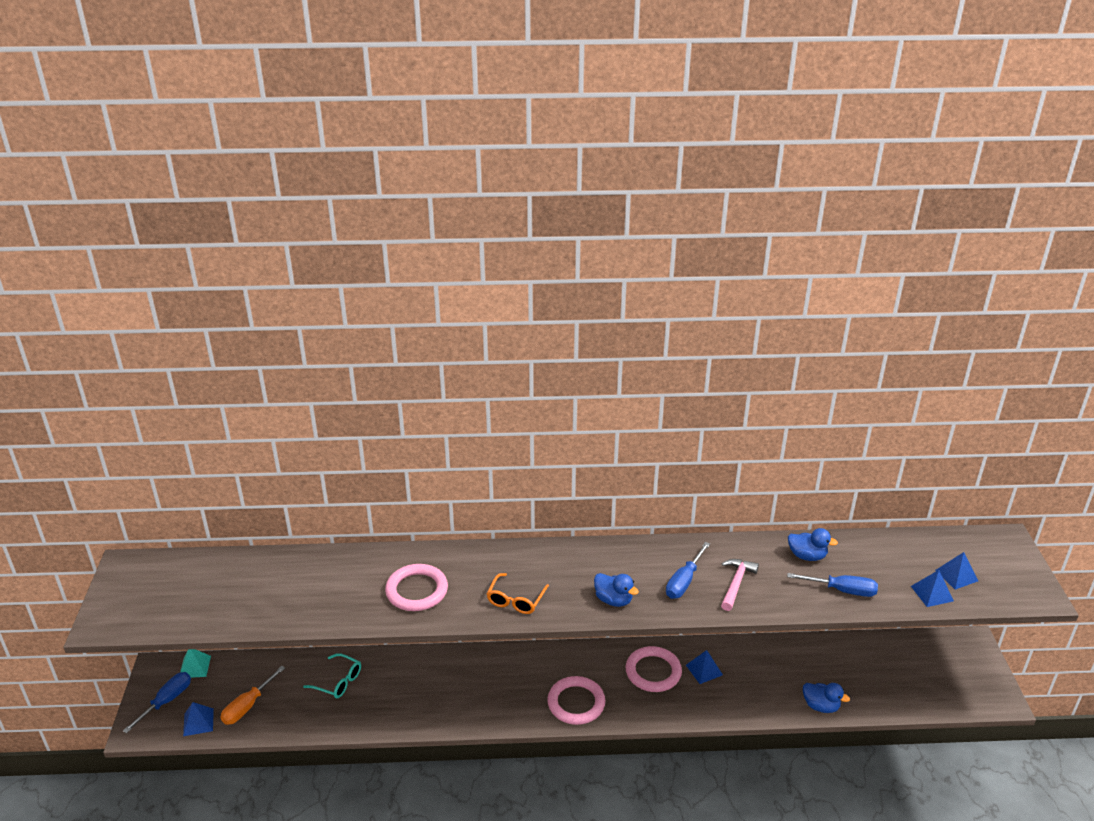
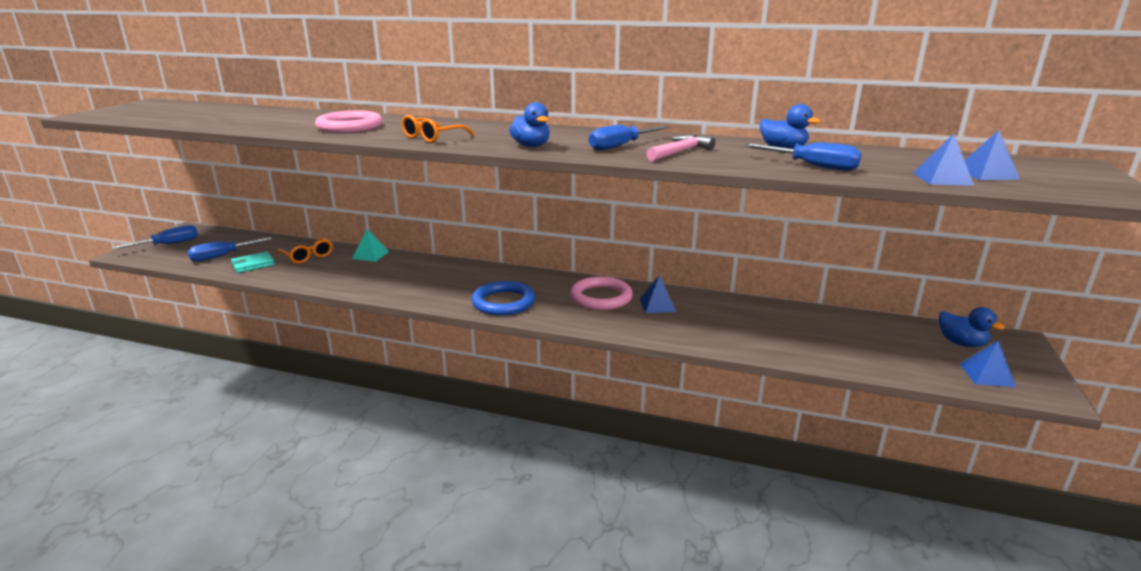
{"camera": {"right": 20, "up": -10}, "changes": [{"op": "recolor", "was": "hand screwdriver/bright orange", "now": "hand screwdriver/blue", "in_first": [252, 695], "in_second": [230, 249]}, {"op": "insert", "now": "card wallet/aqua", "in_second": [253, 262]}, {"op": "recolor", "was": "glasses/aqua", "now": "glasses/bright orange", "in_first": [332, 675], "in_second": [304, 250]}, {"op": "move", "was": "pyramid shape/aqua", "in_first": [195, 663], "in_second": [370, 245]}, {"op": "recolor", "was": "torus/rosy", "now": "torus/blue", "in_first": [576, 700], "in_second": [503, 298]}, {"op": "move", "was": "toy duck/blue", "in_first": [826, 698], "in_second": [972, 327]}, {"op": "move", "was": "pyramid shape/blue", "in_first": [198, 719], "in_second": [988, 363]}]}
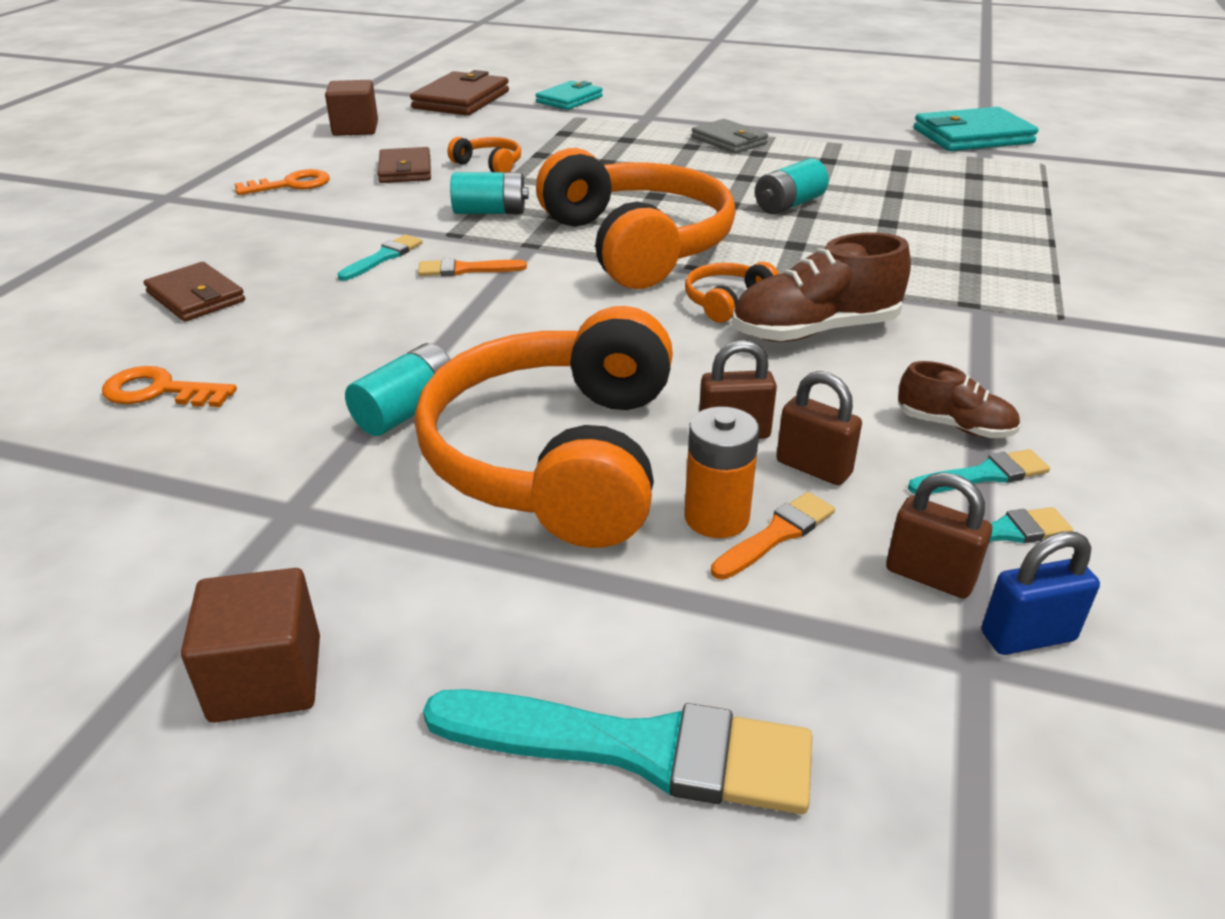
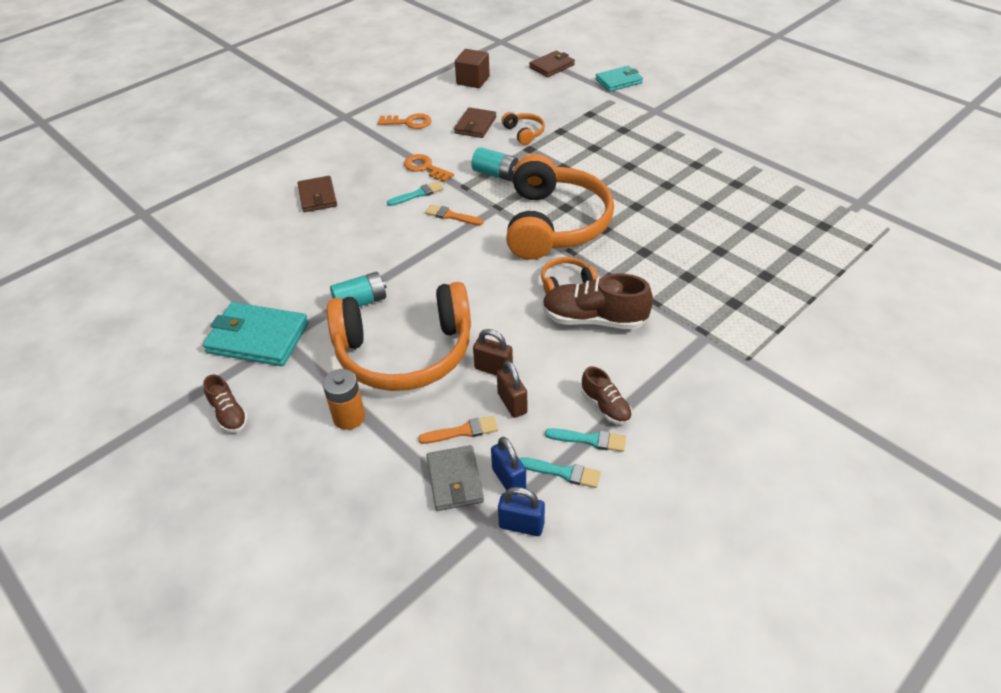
{"camera": {"right": 30, "up": 10}, "changes": [{"op": "move", "was": "card wallet/aqua", "in_first": [976, 129], "in_second": [256, 334]}, {"op": "replace", "was": "block/russet", "now": "sneaker/russet", "in_first": [250, 645], "in_second": [225, 404]}, {"op": "move", "was": "AA battery/bright orange", "in_first": [722, 472], "in_second": [344, 399]}, {"op": "rotate", "was": "headphones/bright orange", "in_first": [544, 427], "in_second": [399, 336], "clockwise": -135}, {"op": "move", "was": "door key/bright orange", "in_first": [169, 386], "in_second": [429, 168]}, {"op": "move", "was": "card wallet/gray", "in_first": [729, 136], "in_second": [455, 478]}, {"op": "recolor", "was": "small lock/russet", "now": "small lock/blue", "in_first": [939, 535], "in_second": [508, 466]}, {"op": "resize", "was": "card wallet/russet", "in_first": [459, 93], "in_second": [552, 63], "ratio": 0.65}, {"op": "delete", "was": "paint brush/aqua", "in_first": [617, 751]}, {"op": "delete", "was": "AA battery/aqua", "in_first": [792, 186]}]}
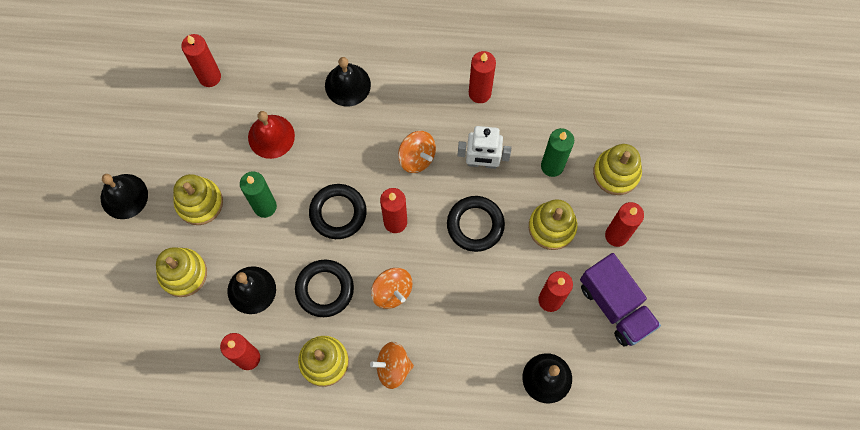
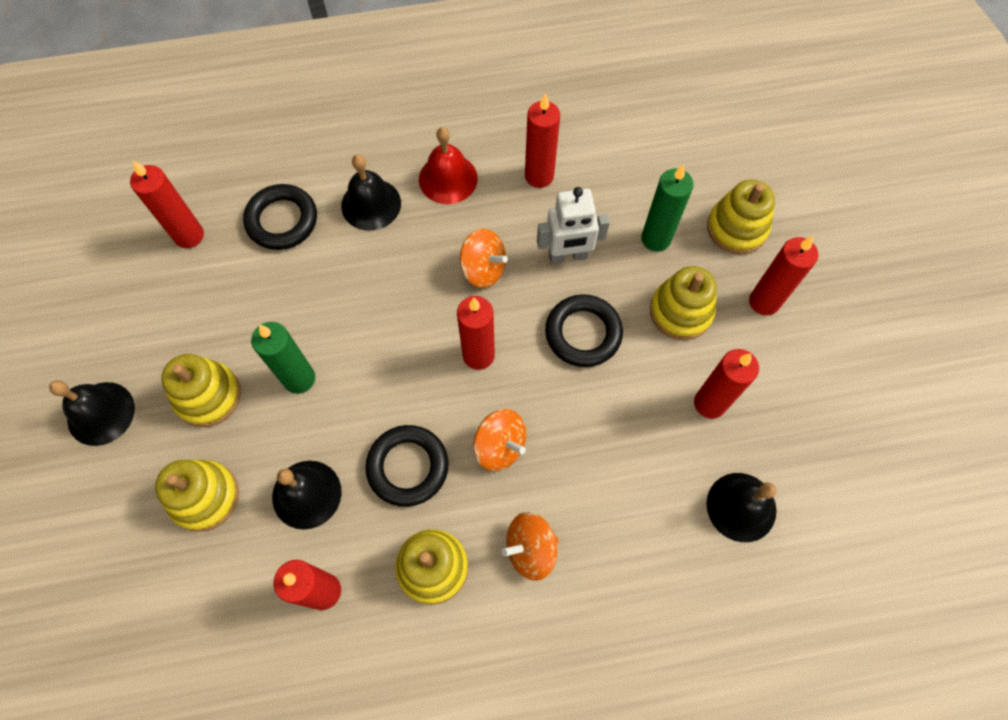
{"camera": {"right": -15, "up": -5}, "changes": [{"op": "move", "was": "torus/jet-black", "in_first": [338, 211], "in_second": [280, 217]}, {"op": "move", "was": "bell/red", "in_first": [271, 135], "in_second": [448, 165]}, {"op": "delete", "was": "truck/purple", "in_first": [620, 300]}]}
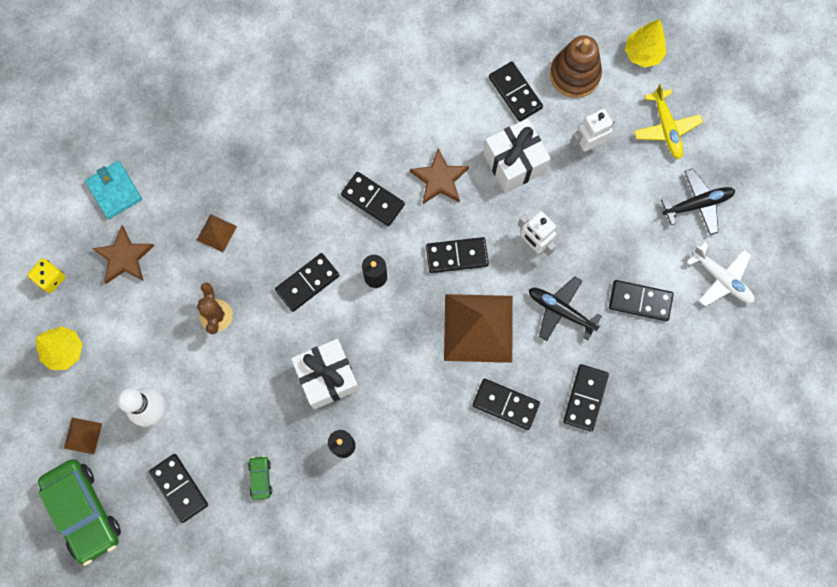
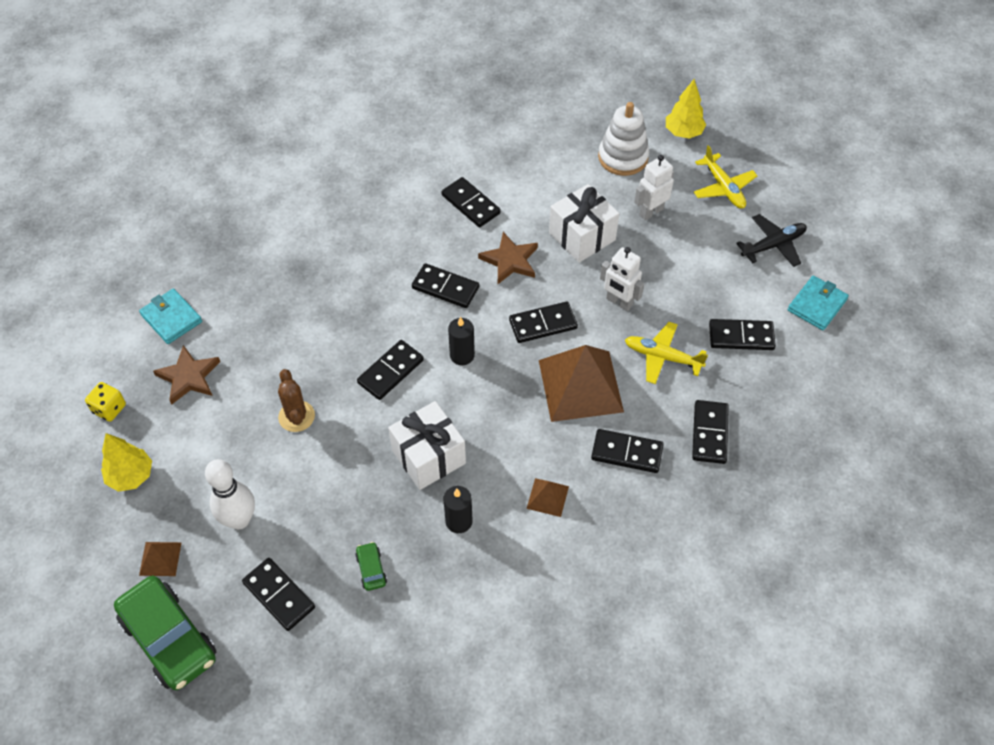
{"camera": {"right": -10, "up": -20}, "changes": [{"op": "move", "was": "domino piece/jet-black", "in_first": [516, 91], "in_second": [471, 202]}, {"op": "move", "was": "pyramid shape/russet", "in_first": [217, 233], "in_second": [548, 497]}, {"op": "recolor", "was": "stacking rings/russet", "now": "stacking rings/snow-white", "in_first": [576, 66], "in_second": [623, 139]}, {"op": "recolor", "was": "aeroplane/jet-black", "now": "aeroplane/yellow", "in_first": [565, 308], "in_second": [666, 353]}, {"op": "replace", "was": "aeroplane/snow-white", "now": "card wallet/aqua", "in_first": [720, 274], "in_second": [818, 302]}]}
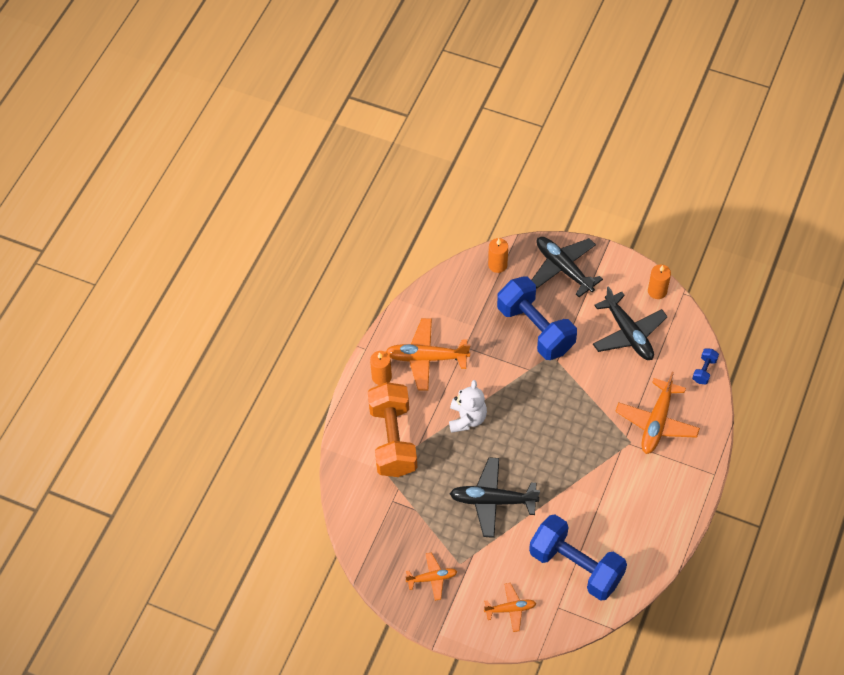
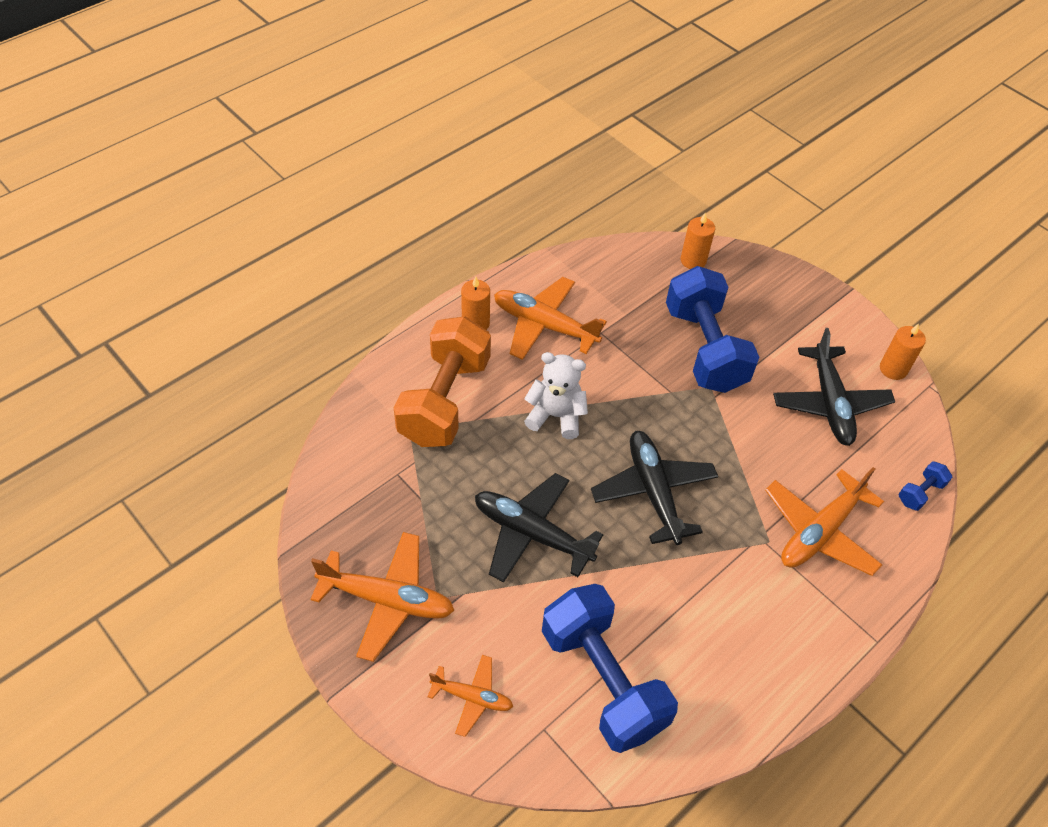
{"camera": {"right": 20, "up": -5}, "changes": [{"op": "resize", "was": "aeroplane/bright orange", "in_first": [431, 577], "in_second": [382, 597], "ratio": 1.75}, {"op": "rotate", "was": "stuffed bear/snow-white", "in_first": [468, 406], "in_second": [556, 395], "clockwise": -105}, {"op": "move", "was": "aeroplane/jet-black", "in_first": [567, 267], "in_second": [654, 488]}]}
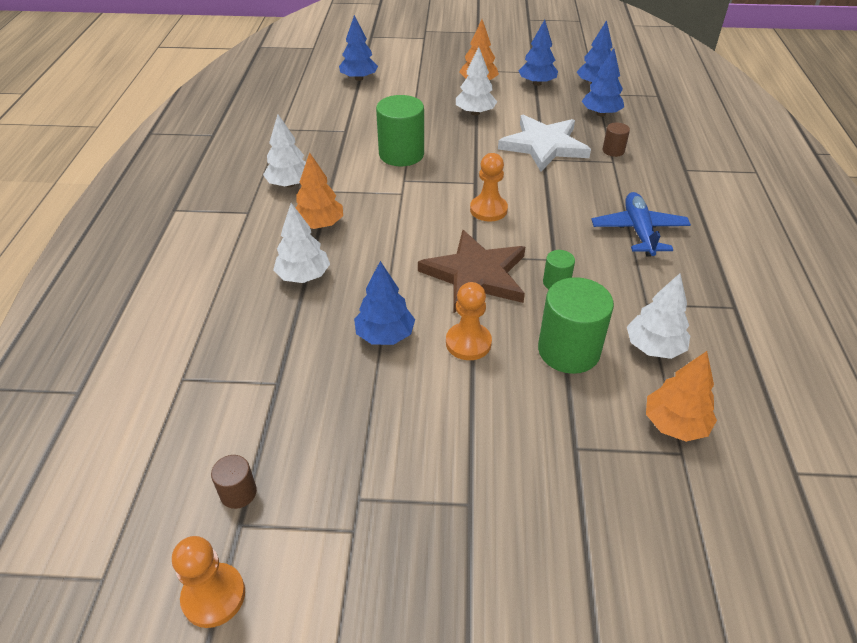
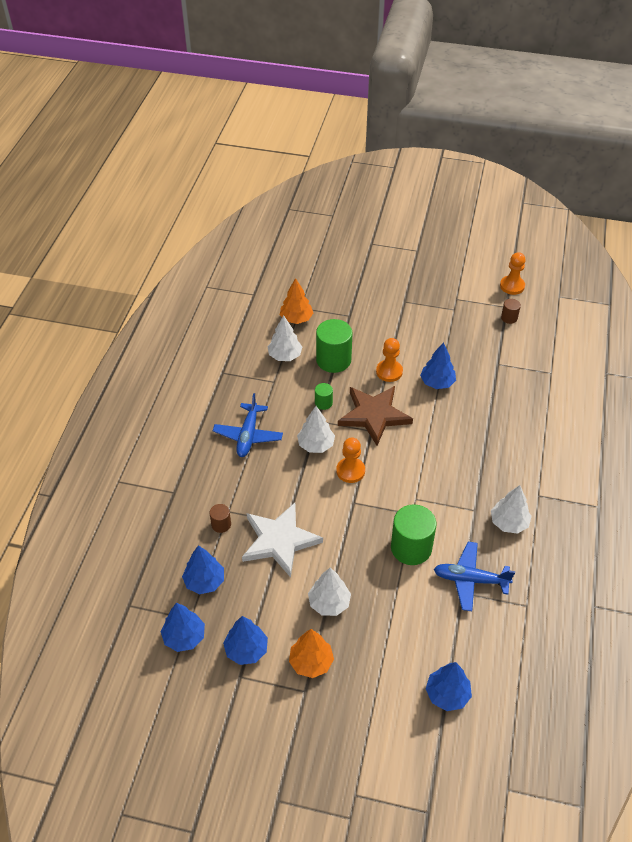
{"camera": {"right": -170, "up": 5}, "changes": [{"op": "move", "was": "toy tree/snow-white", "in_first": [301, 243], "in_second": [316, 429]}, {"op": "insert", "now": "aeroplane/blue", "in_second": [474, 576]}, {"op": "delete", "was": "toy tree/bright orange", "in_first": [319, 191]}]}
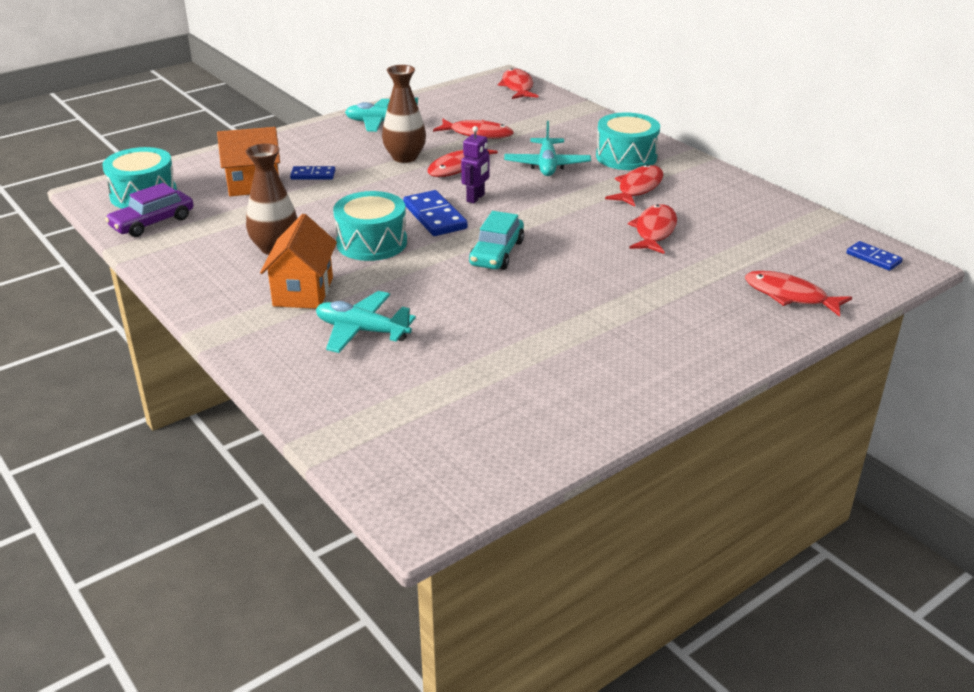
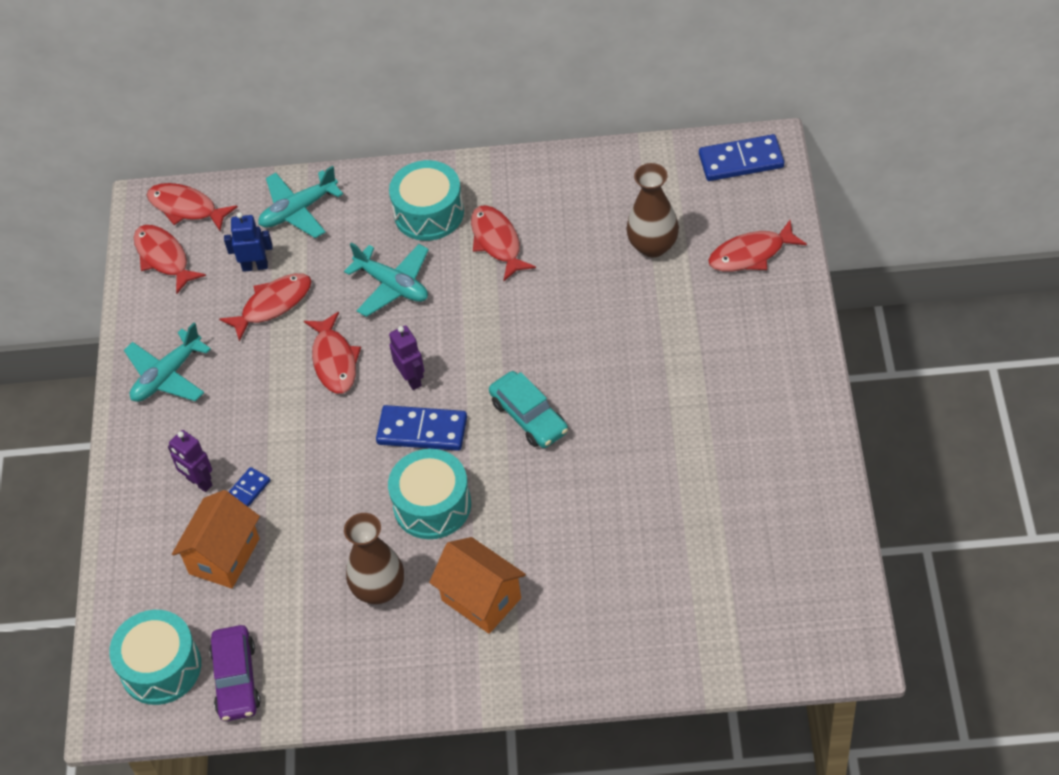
{"camera": {"right": -50, "up": 20}, "changes": [{"op": "move", "was": "fish figure/red", "in_first": [652, 229], "in_second": [170, 259]}, {"op": "insert", "now": "toy robot/purple", "in_second": [190, 461]}, {"op": "insert", "now": "toy robot/blue", "in_second": [248, 242]}, {"op": "move", "was": "aeroplane/aqua", "in_first": [366, 322], "in_second": [300, 202]}, {"op": "move", "was": "flower vase/russet", "in_first": [404, 114], "in_second": [653, 210]}, {"op": "resize", "was": "domino piece/blue", "in_first": [875, 256], "in_second": [741, 157], "ratio": 1.68}]}
